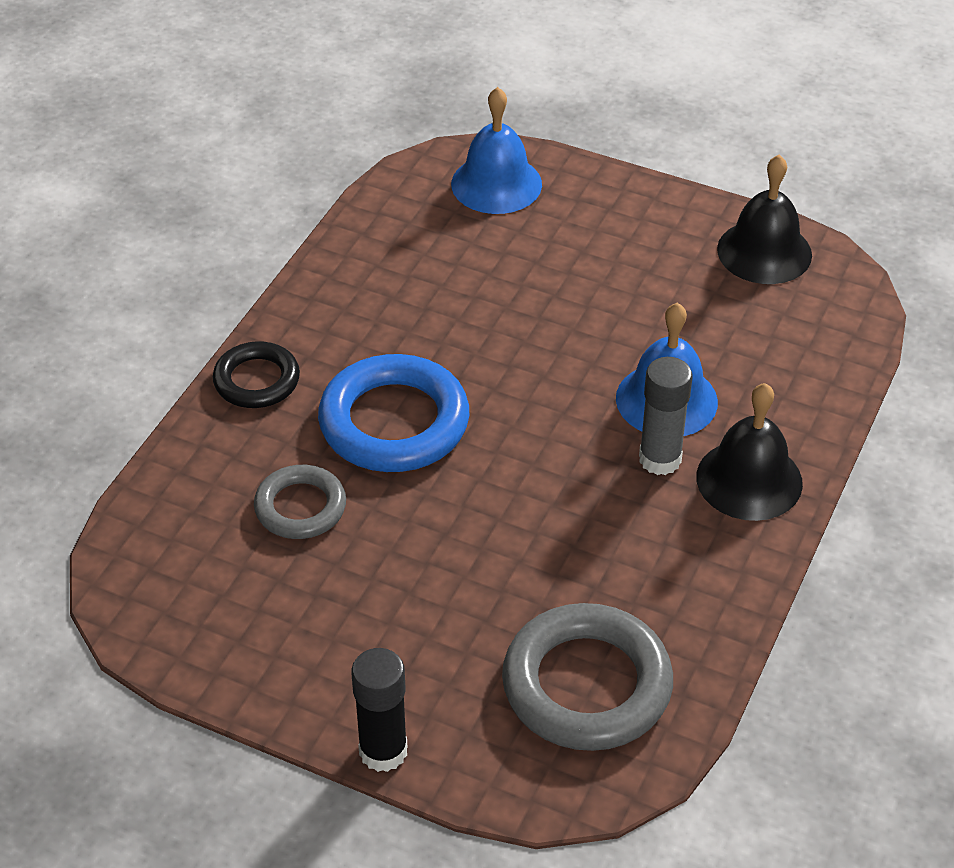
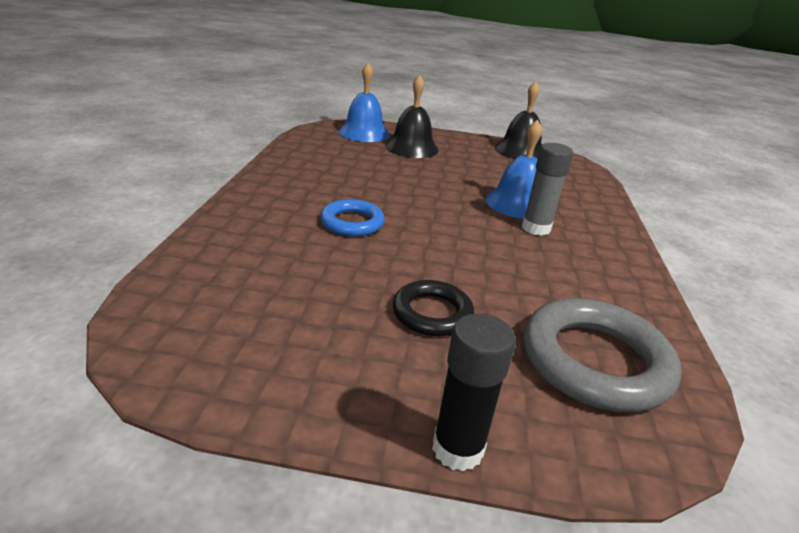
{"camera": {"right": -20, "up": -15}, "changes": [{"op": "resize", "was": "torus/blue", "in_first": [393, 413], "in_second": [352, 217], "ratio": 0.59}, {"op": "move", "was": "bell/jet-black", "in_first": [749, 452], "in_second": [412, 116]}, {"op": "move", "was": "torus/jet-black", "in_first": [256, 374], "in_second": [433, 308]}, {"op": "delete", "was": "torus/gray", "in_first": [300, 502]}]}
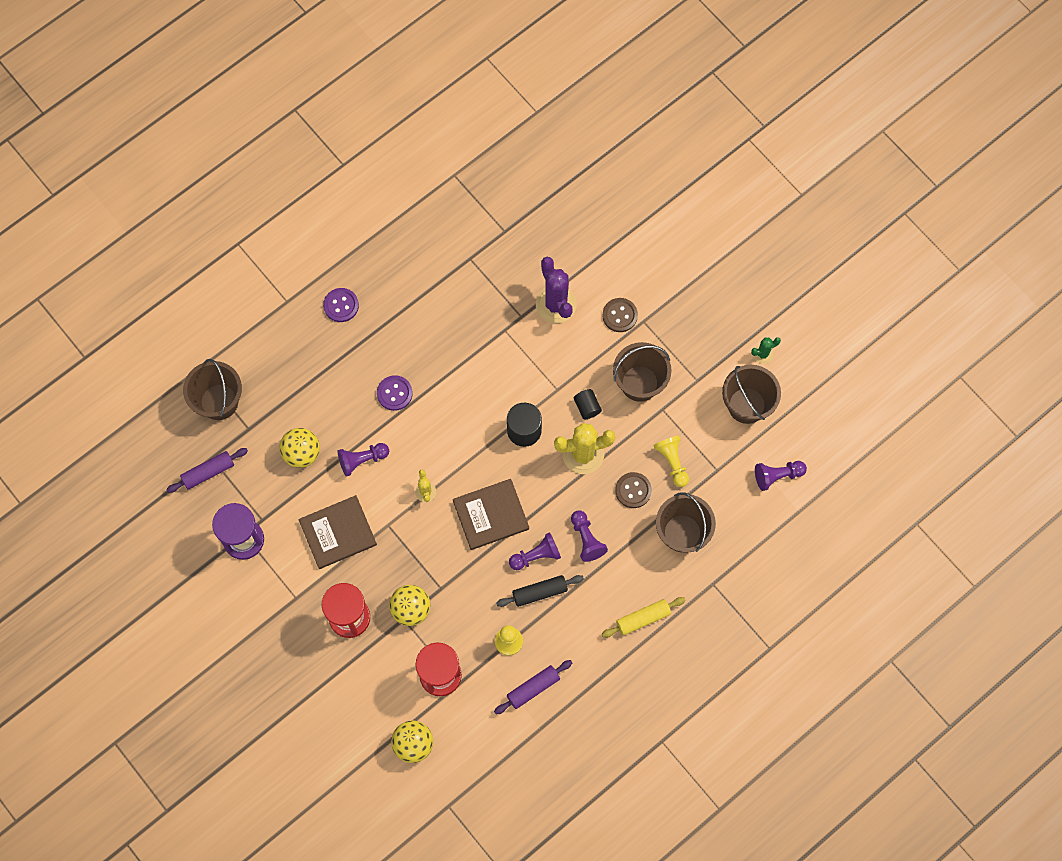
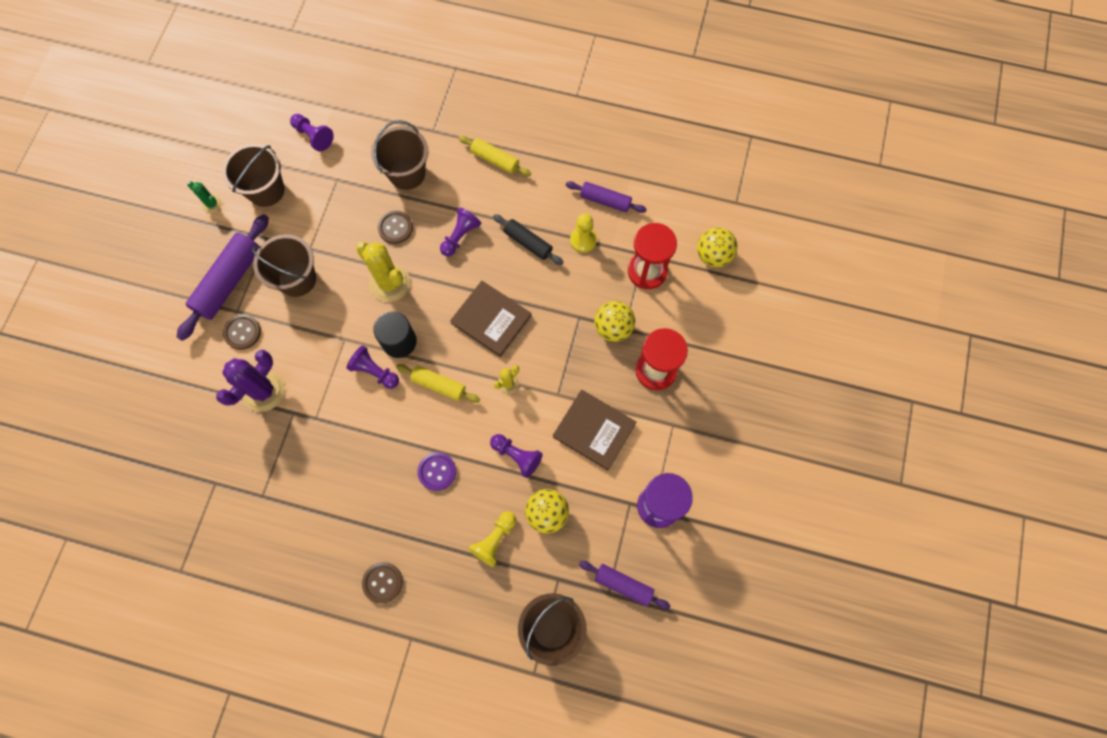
{"camera": {"right": -125, "up": 0}, "changes": [{"op": "insert", "now": "dough roller/purple", "in_second": [223, 277]}, {"op": "move", "was": "chess pawn/purple", "in_first": [535, 551], "in_second": [373, 367]}, {"op": "recolor", "was": "shirt button/purple", "now": "shirt button/russet", "in_first": [341, 305], "in_second": [382, 582]}, {"op": "insert", "now": "dough roller/yellow", "in_second": [438, 383]}, {"op": "move", "was": "chess pawn/yellow", "in_first": [671, 461], "in_second": [492, 539]}, {"op": "delete", "was": "cylinder/jet-black", "in_first": [588, 404]}]}
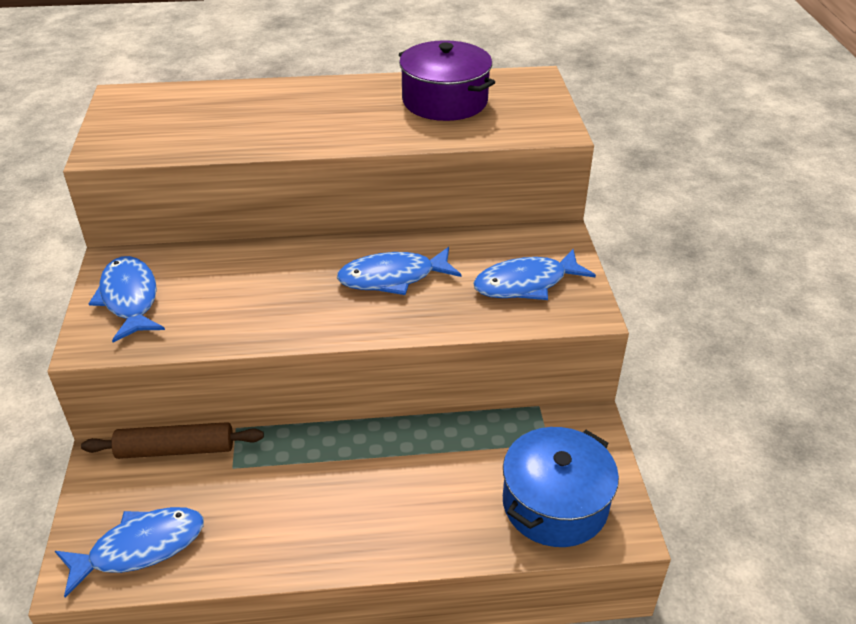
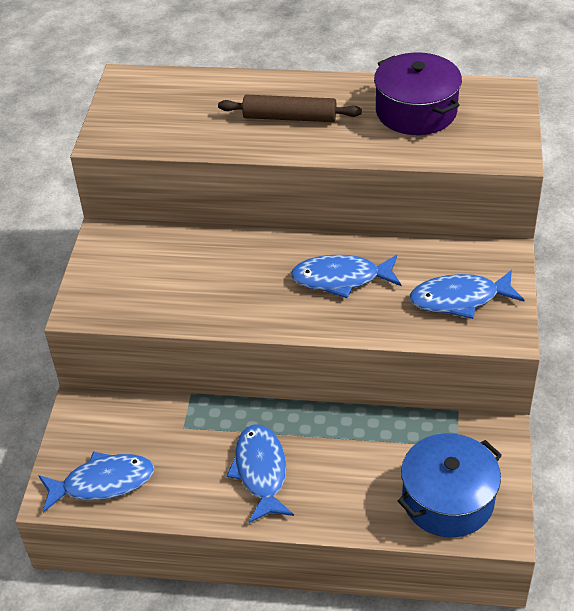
{"camera": {"right": 15, "up": 5}, "changes": [{"op": "move", "was": "dough roller/russet", "in_first": [172, 440], "in_second": [290, 108]}, {"op": "move", "was": "fish figure/blue", "in_first": [127, 299], "in_second": [260, 473]}]}
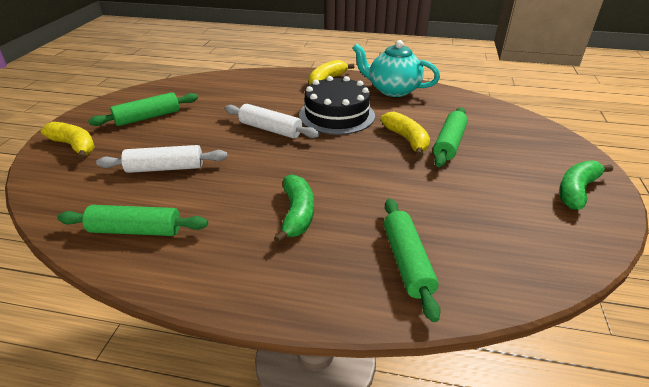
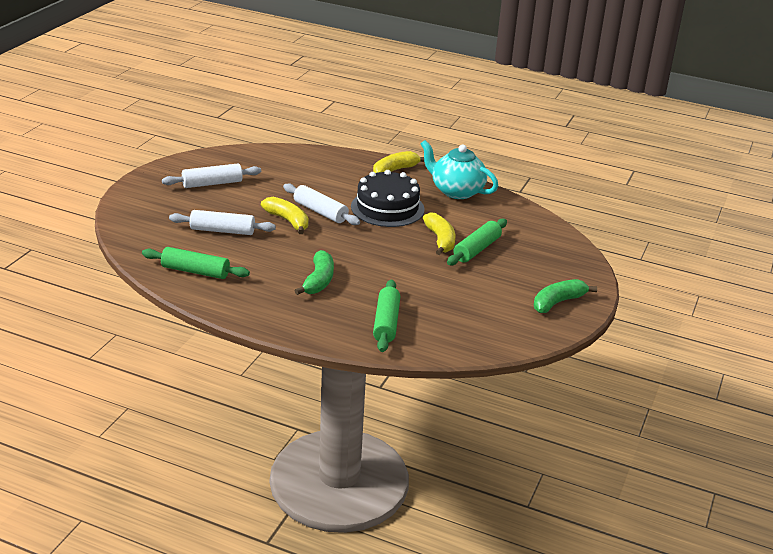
{"camera": {"right": 10, "up": -5}, "changes": [{"op": "recolor", "was": "dough roller/leaf-green", "now": "dough roller/snow-white", "in_first": [143, 109], "in_second": [211, 175]}, {"op": "move", "was": "banana fruit/yellow", "in_first": [68, 141], "in_second": [285, 215]}]}
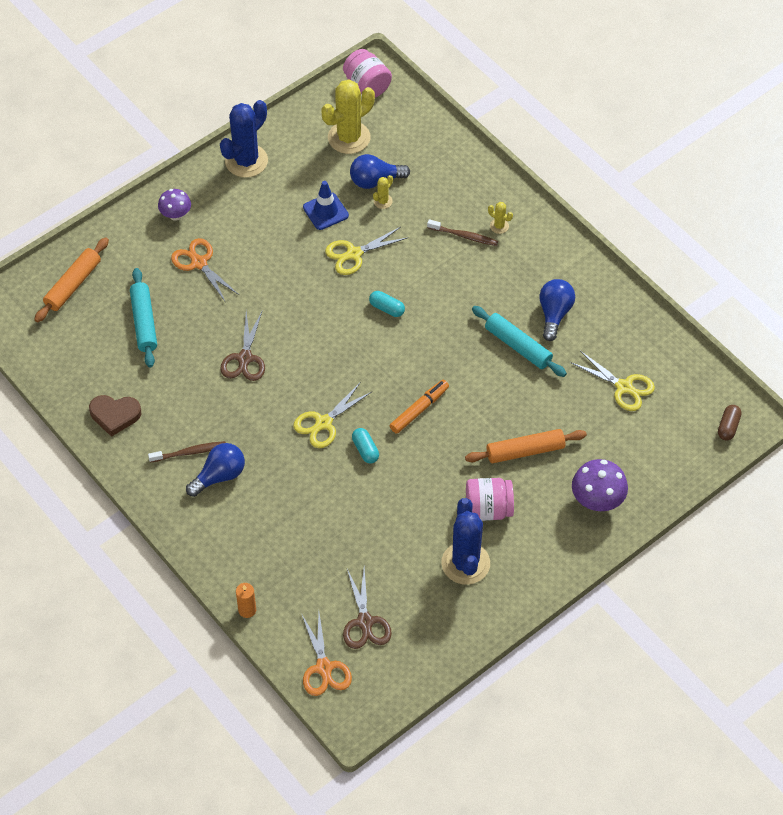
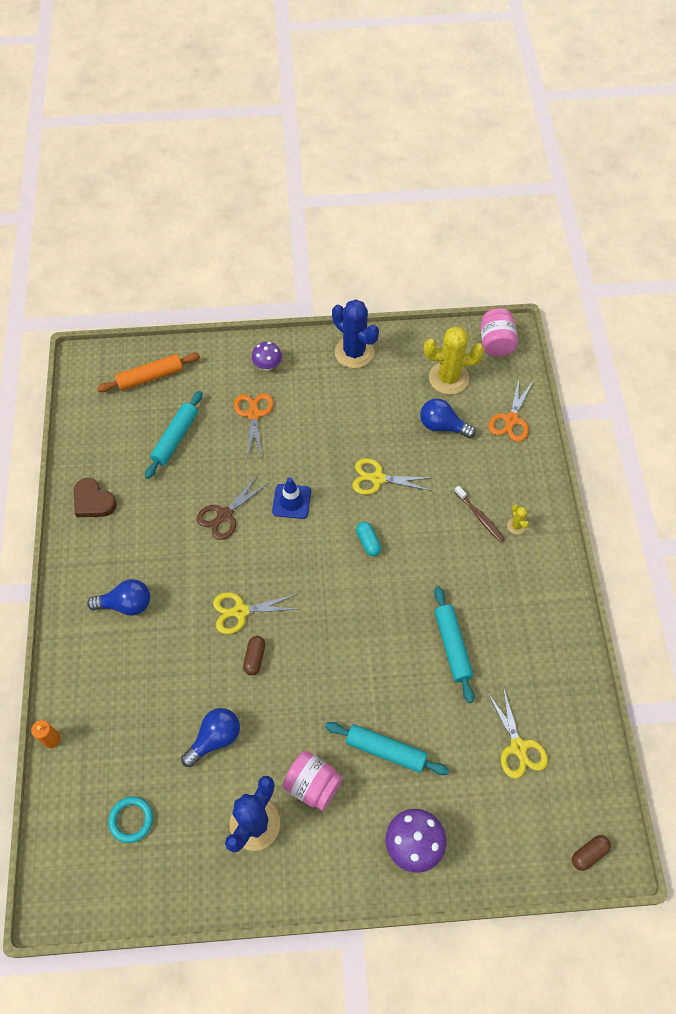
{"camera": {"right": 35, "up": 5}, "changes": [{"op": "replace", "was": "scissors/russet", "now": "torus/aqua", "in_first": [367, 608], "in_second": [130, 820]}, {"op": "move", "was": "lightbulb/blue", "in_first": [557, 310], "in_second": [210, 737]}, {"op": "recolor", "was": "pill/aqua", "now": "pill/russet", "in_first": [365, 446], "in_second": [254, 656]}, {"op": "move", "was": "traffic cone/blue", "in_first": [326, 205], "in_second": [291, 498]}, {"op": "recolor", "was": "dough roller/bright orange", "now": "dough roller/aqua", "in_first": [526, 446], "in_second": [387, 748]}, {"op": "rotate", "was": "saguaro cactus/blue", "in_first": [244, 139], "in_second": [355, 333], "clockwise": 60}, {"op": "move", "was": "scissors/bright orange", "in_first": [326, 654], "in_second": [511, 410]}, {"op": "delete", "was": "tooth brush/russet", "in_first": [187, 452]}, {"op": "delete", "was": "saguaro cactus/yellow", "in_first": [383, 192]}, {"op": "delete", "was": "marker/bright orange", "in_first": [419, 407]}]}
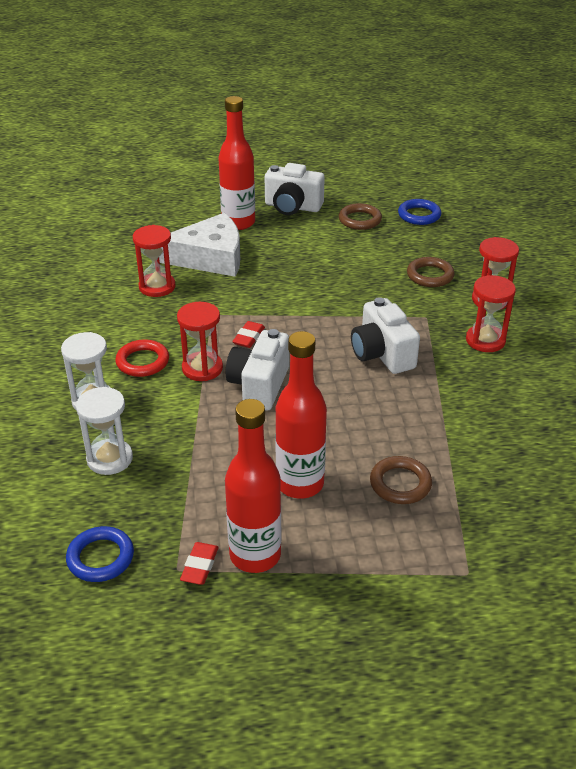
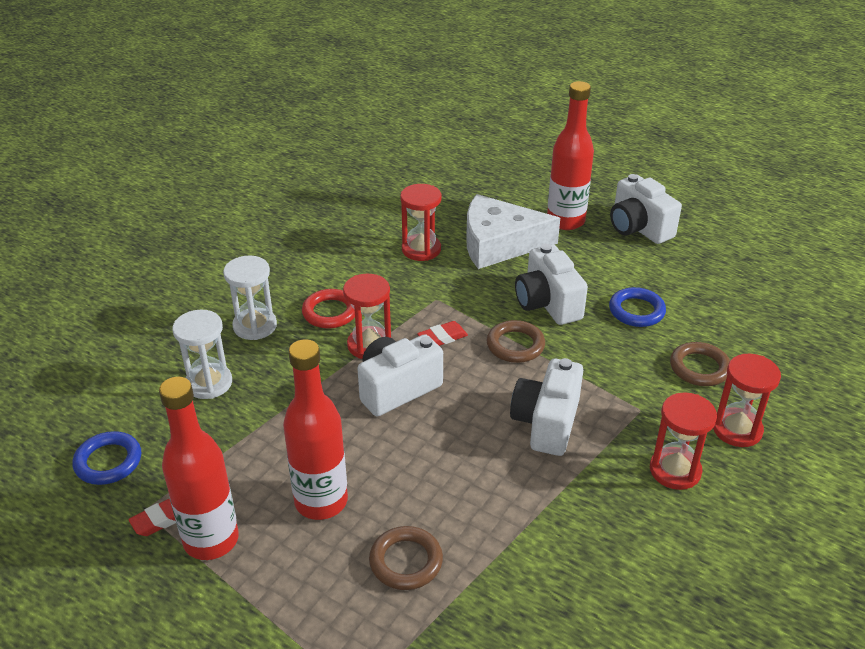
{"camera": {"right": 40, "up": 0}, "changes": [{"op": "rotate", "was": "cheese/snow-white", "in_first": [199, 245], "in_second": [513, 231], "clockwise": 150}, {"op": "move", "was": "torus/russet", "in_first": [360, 216], "in_second": [516, 341]}, {"op": "insert", "now": "camera/snow-white", "in_second": [551, 284]}, {"op": "move", "was": "torus/blue", "in_first": [419, 212], "in_second": [637, 307]}]}
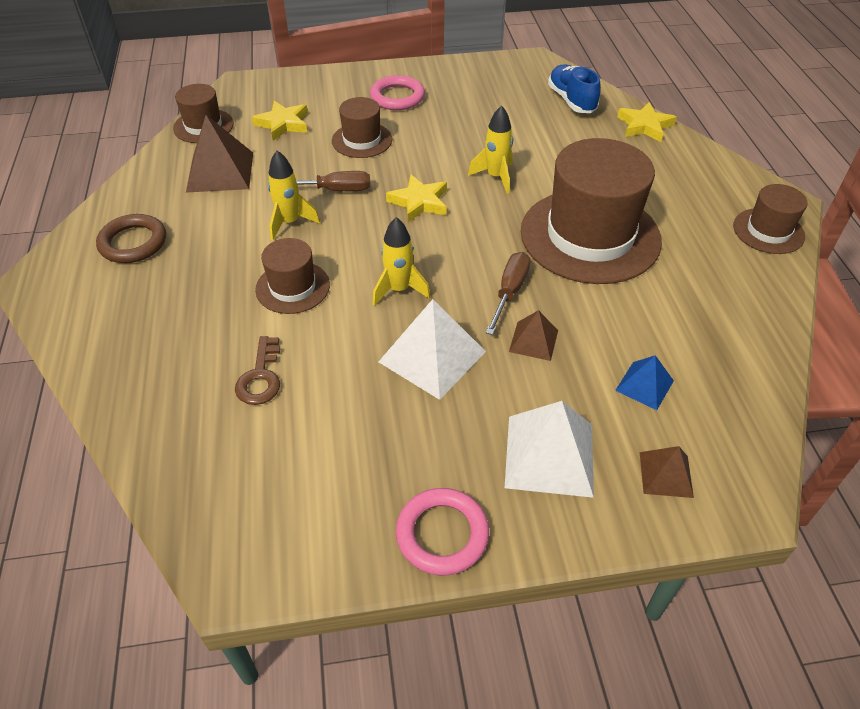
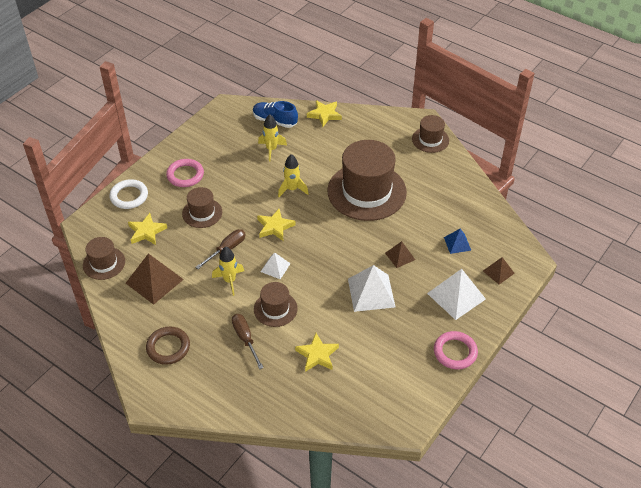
{"camera": {"right": -45, "up": 0}, "changes": [{"op": "insert", "now": "torus/snow-white", "in_second": [128, 194]}, {"op": "move", "was": "hand screwdriver/russet", "in_first": [508, 293], "in_second": [248, 341]}, {"op": "move", "was": "spaceship/yellow", "in_first": [401, 261], "in_second": [272, 137]}, {"op": "insert", "now": "pyramid shape/snow-white", "in_second": [276, 265]}, {"op": "replace", "was": "door key/russet", "now": "star/yellow", "in_first": [257, 370], "in_second": [317, 352]}]}
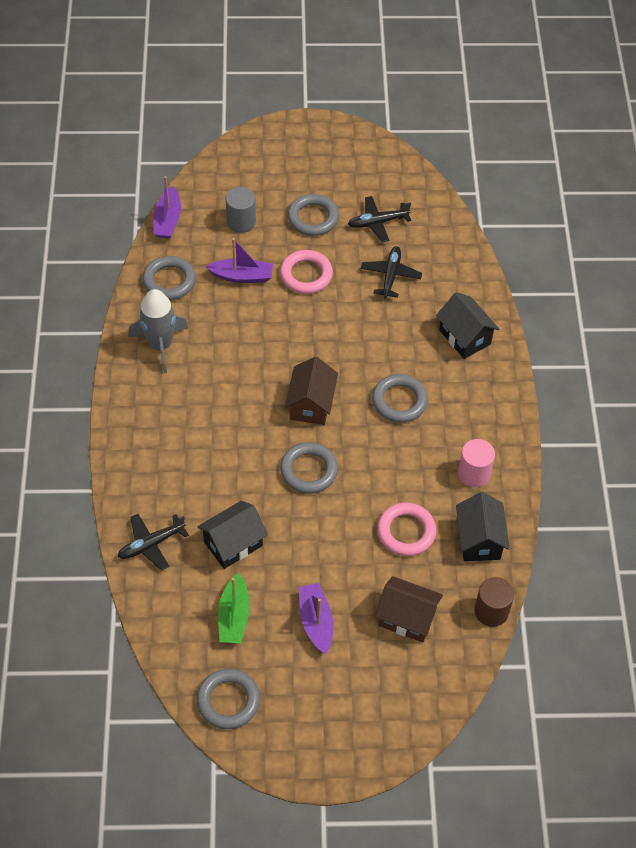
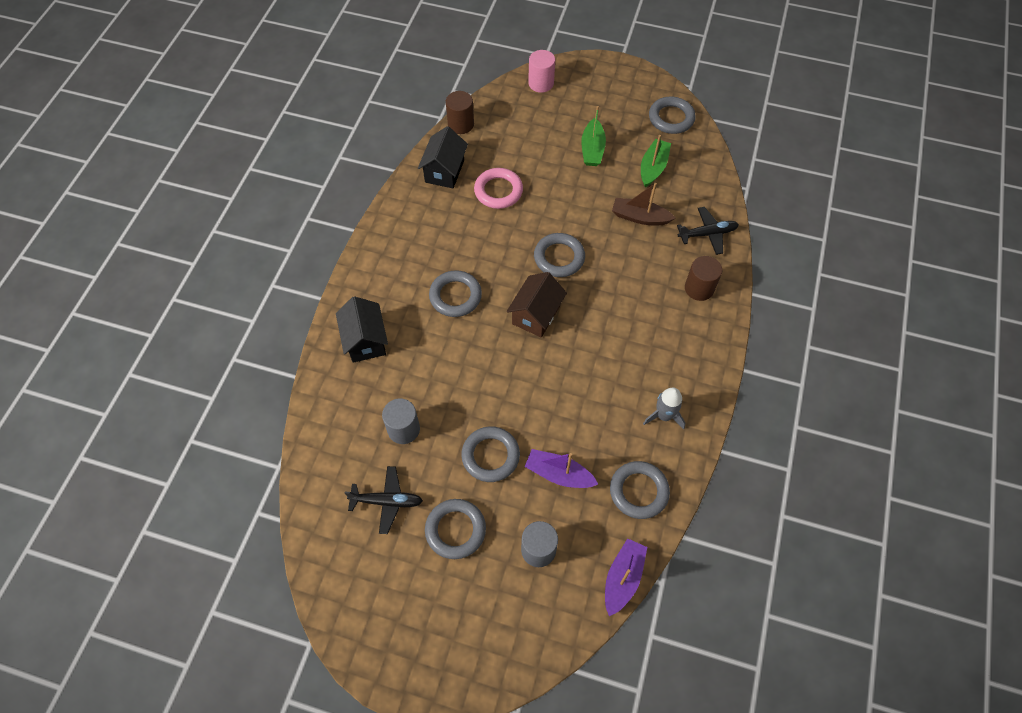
{"camera": {"right": -160, "up": 5}, "changes": [{"op": "replace", "was": "aeroplane/jet-black", "now": "cylinder/gray", "in_first": [391, 272], "in_second": [401, 421]}, {"op": "recolor", "was": "torus/rosy", "now": "torus/gray", "in_first": [306, 272], "in_second": [490, 454]}, {"op": "move", "was": "cylinder/rosy", "in_first": [476, 463], "in_second": [541, 71]}, {"op": "recolor", "was": "boat/purple", "now": "boat/leaf-green", "in_first": [316, 618], "in_second": [593, 136]}, {"op": "replace", "was": "toy house/jet-black", "now": "boat/russet", "in_first": [232, 534], "in_second": [643, 204]}, {"op": "resize", "was": "spaceship/gray", "in_first": [158, 331], "in_second": [664, 408], "ratio": 0.65}, {"op": "insert", "now": "cylinder/russet", "in_second": [703, 278]}, {"op": "delete", "was": "toy house/russet", "in_first": [409, 609]}]}
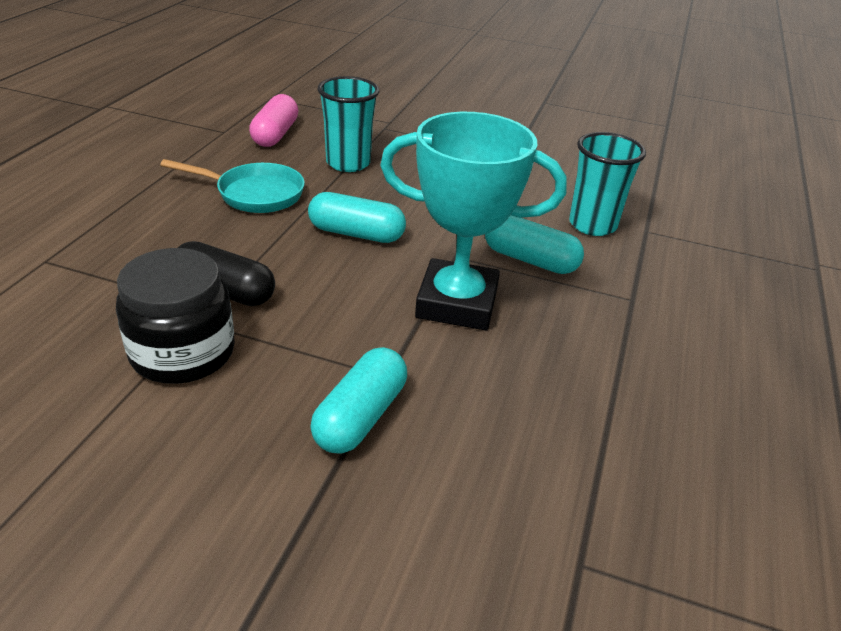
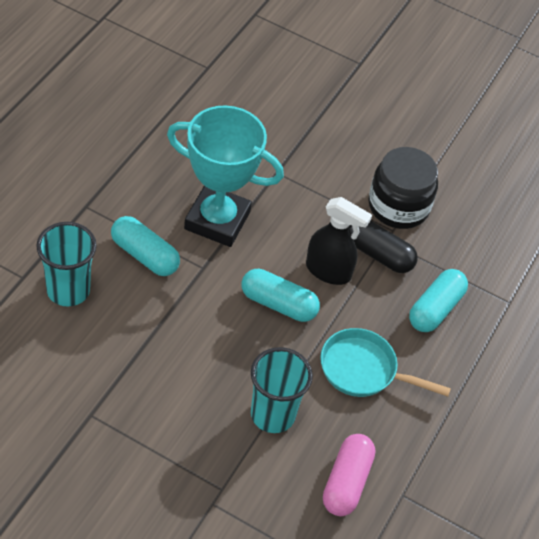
{"camera": {"right": -175, "up": 15}, "changes": [{"op": "insert", "now": "sprayer/jet-black", "in_second": [339, 241]}, {"op": "move", "was": "pill/aqua", "in_first": [358, 400], "in_second": [438, 300]}]}
